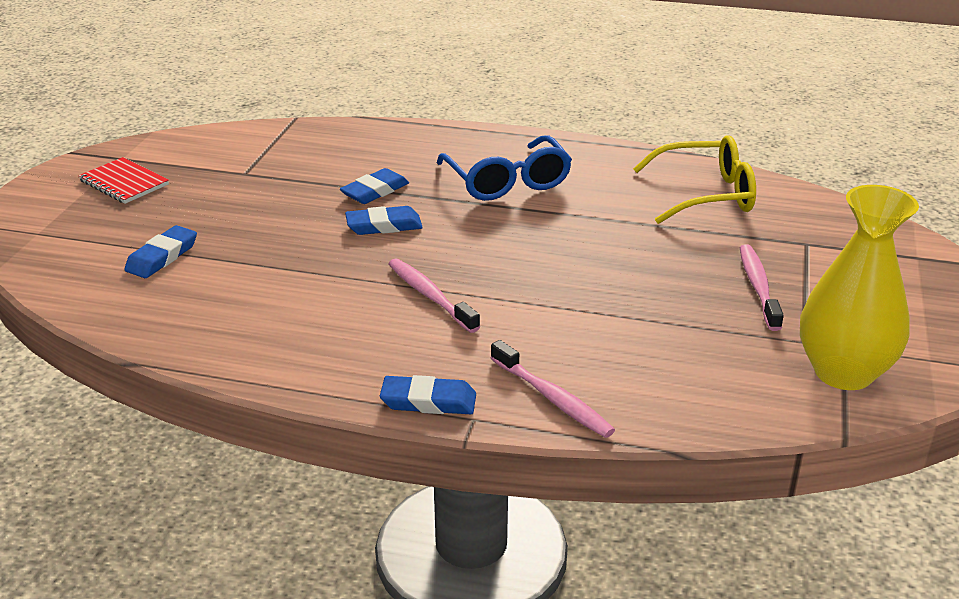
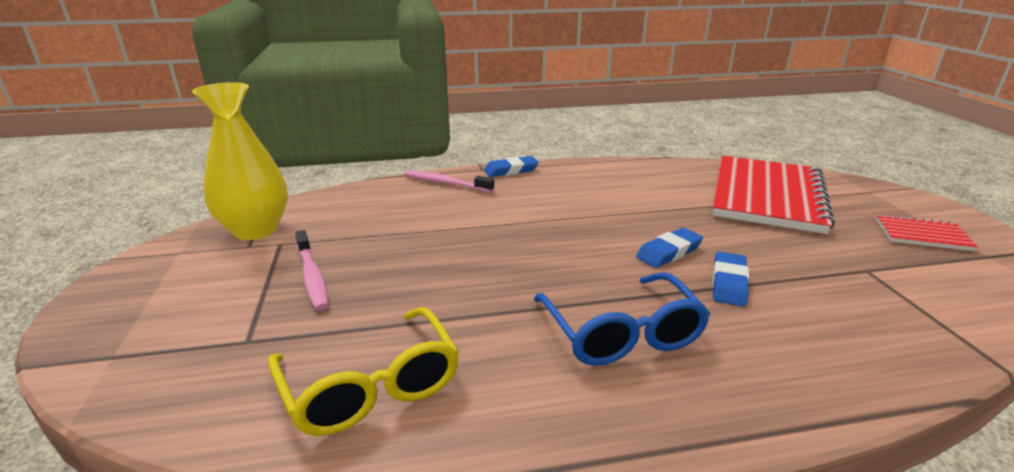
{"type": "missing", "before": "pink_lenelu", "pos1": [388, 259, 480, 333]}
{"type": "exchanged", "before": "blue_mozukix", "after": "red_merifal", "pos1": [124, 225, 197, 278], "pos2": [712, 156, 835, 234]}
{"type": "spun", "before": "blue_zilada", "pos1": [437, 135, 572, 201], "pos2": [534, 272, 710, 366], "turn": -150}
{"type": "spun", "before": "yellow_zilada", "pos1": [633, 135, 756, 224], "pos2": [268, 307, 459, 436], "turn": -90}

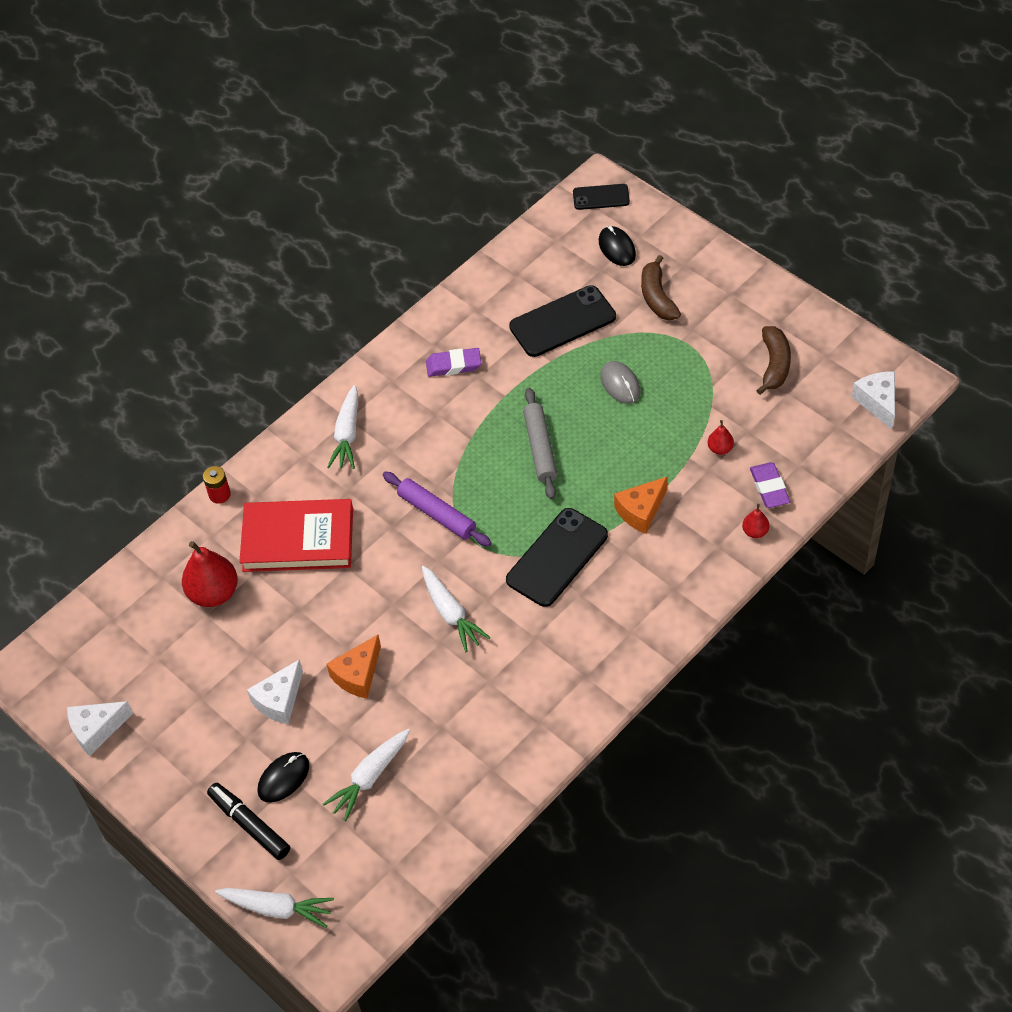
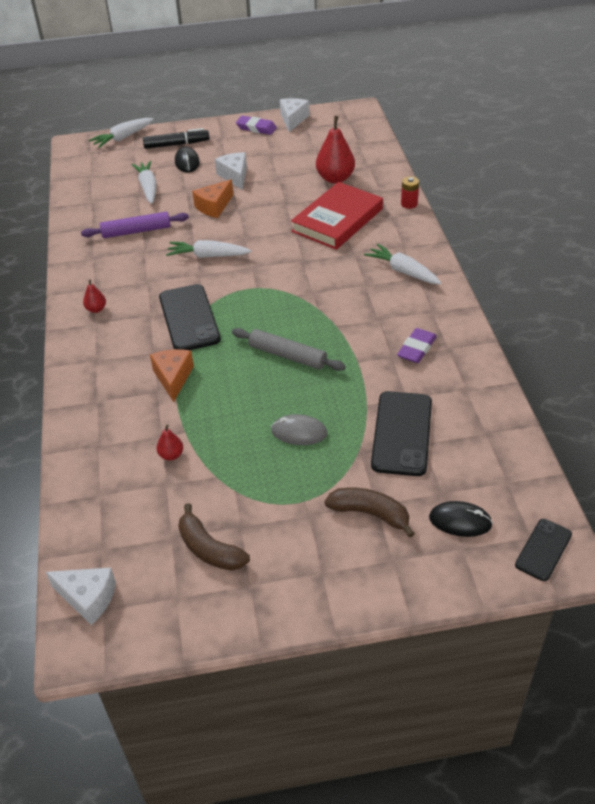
{"type": "relocated", "before": "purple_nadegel", "pos1": [383, 472, 491, 547], "pos2": [81, 212, 189, 238]}
{"type": "relocated", "before": "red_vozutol", "pos1": [742, 504, 769, 538], "pos2": [83, 280, 106, 313]}
{"type": "relocated", "before": "purple_mozukix", "pos1": [750, 462, 790, 508], "pos2": [236, 116, 277, 135]}
{"type": "spun", "before": "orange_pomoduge", "pos1": [327, 635, 381, 698], "pos2": [192, 179, 233, 218], "turn": -120}

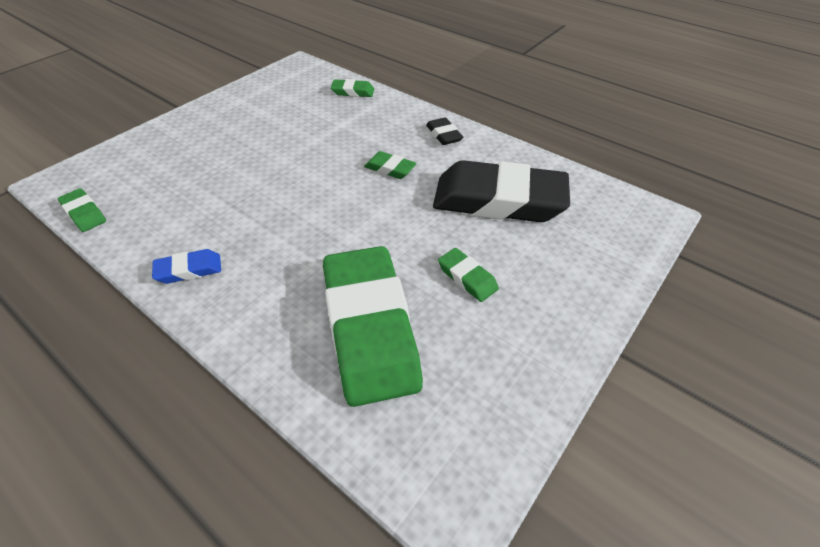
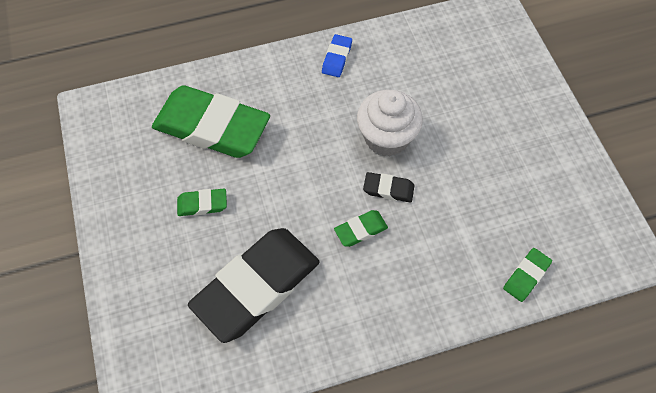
{"type": "missing", "before": "green_mozukix", "pos1": [58, 188, 106, 232]}
{"type": "appeared", "after": "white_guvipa", "pos2": [357, 90, 423, 156]}
{"type": "relocated", "before": "black_mozukix", "pos1": [426, 117, 463, 145], "pos2": [363, 172, 414, 202]}

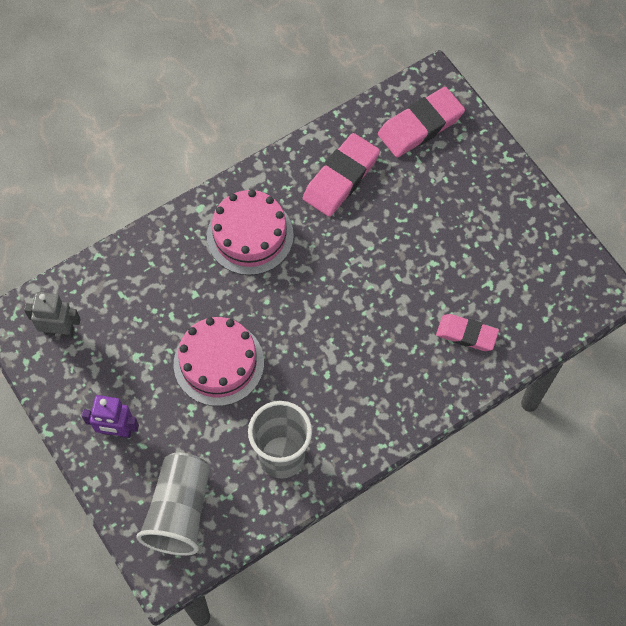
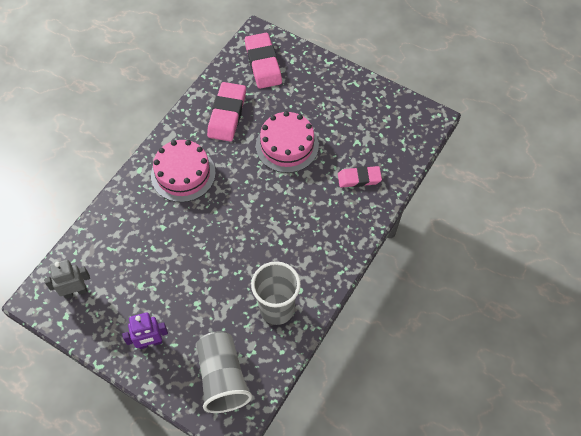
{"type": "relocated", "before": "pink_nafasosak", "pos1": [174, 317, 264, 406], "pos2": [256, 111, 319, 173]}
{"type": "spun", "before": "pink_mozukix", "pos1": [378, 87, 465, 157], "pos2": [245, 33, 282, 89], "turn": -45}

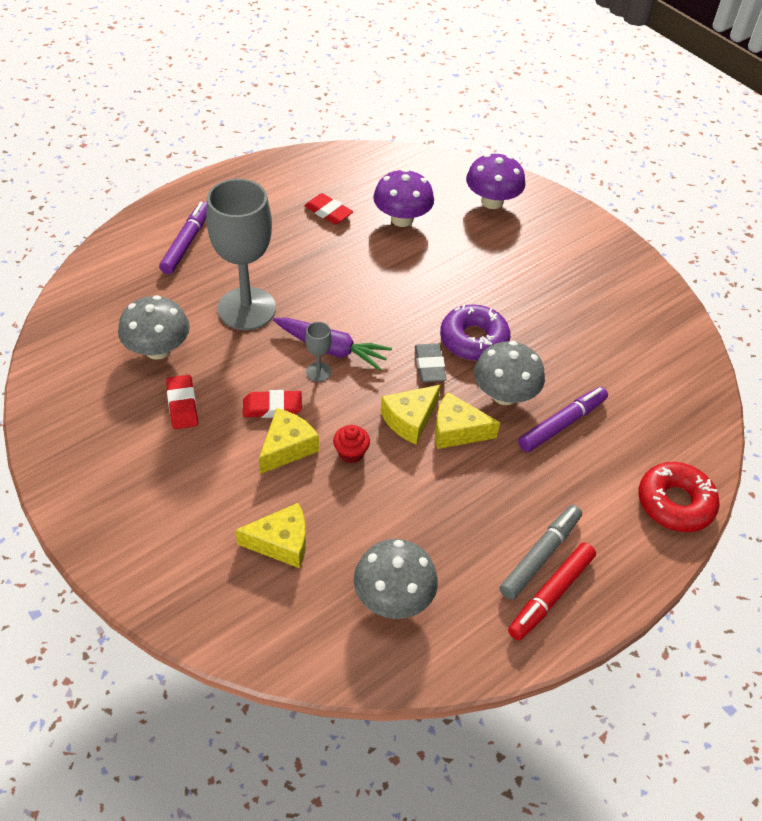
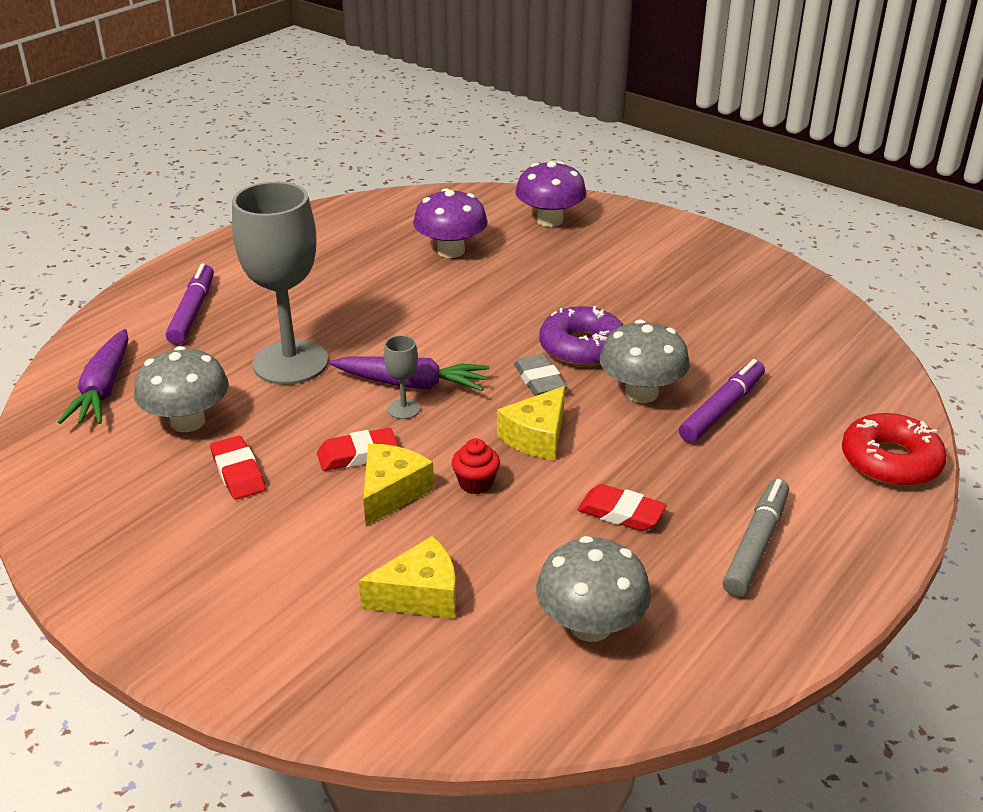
{"type": "missing", "before": "yellow_pomoduge", "pos1": [435, 392, 500, 449]}
{"type": "missing", "before": "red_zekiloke", "pos1": [508, 542, 596, 640]}
{"type": "appeared", "after": "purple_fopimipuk", "pos2": [58, 329, 128, 424]}
{"type": "relocated", "before": "red_mozukix", "pos1": [304, 193, 353, 225], "pos2": [578, 484, 666, 531]}

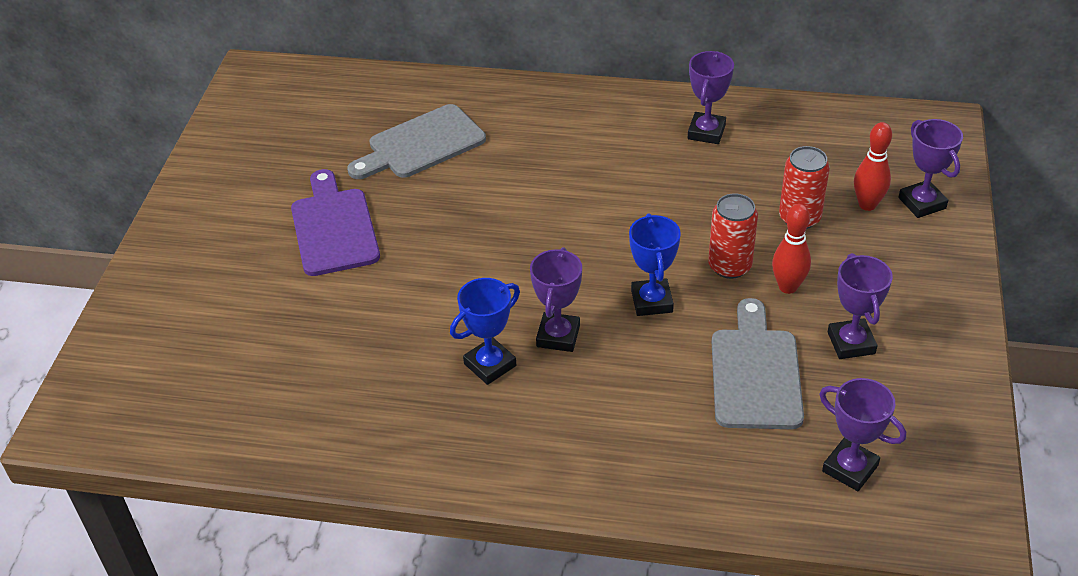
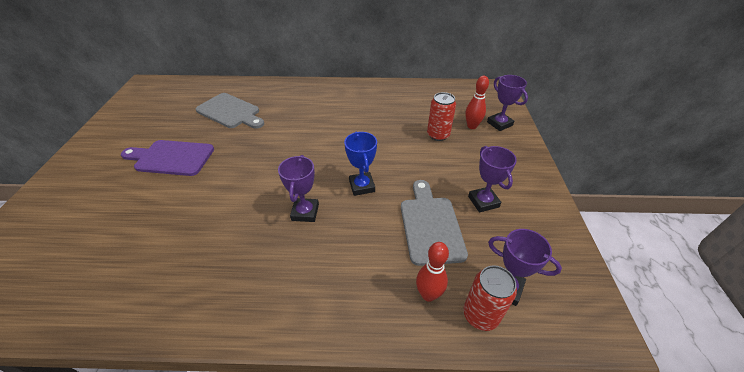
{"type": "missing", "before": "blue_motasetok", "pos1": [450, 278, 520, 385]}
{"type": "missing", "before": "purple_motasetok", "pos1": [688, 51, 734, 144]}
{"type": "relocated", "before": "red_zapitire", "pos1": [708, 194, 758, 279], "pos2": [463, 265, 517, 331]}
{"type": "relocated", "before": "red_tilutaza", "pos1": [772, 204, 811, 294], "pos2": [416, 242, 449, 302]}
{"type": "spun", "before": "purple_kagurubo", "pos1": [291, 169, 380, 276], "pos2": [121, 140, 214, 176], "turn": -60}
{"type": "spun", "before": "grey_kagurubo", "pos1": [347, 104, 486, 179], "pos2": [196, 93, 264, 129], "turn": -105}

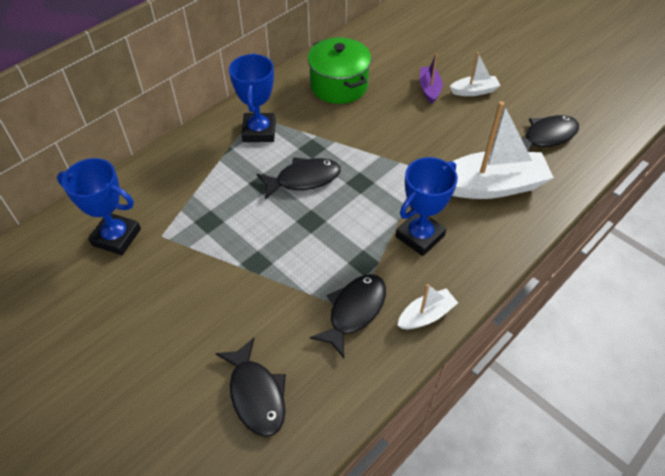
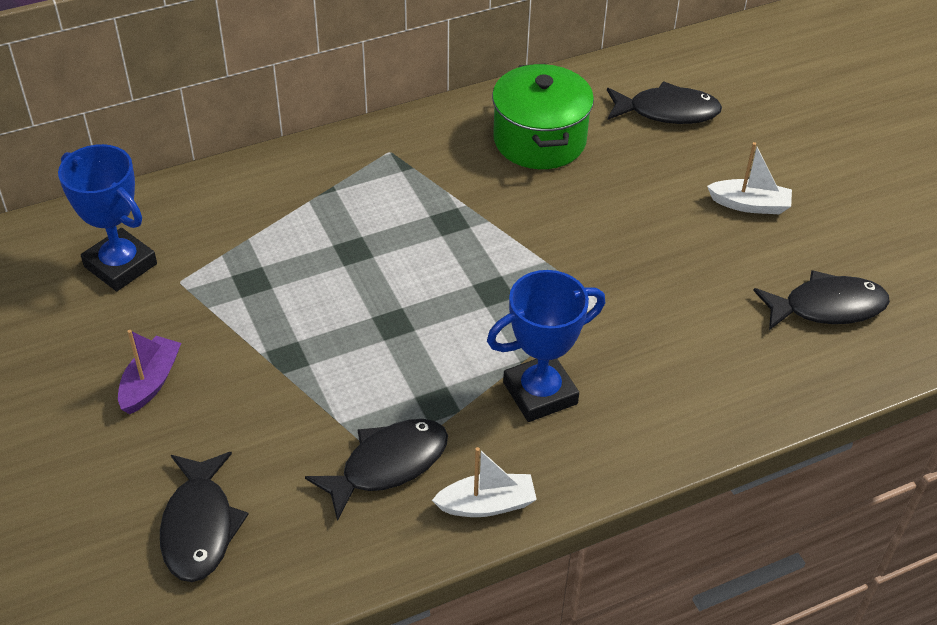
{"type": "missing", "before": "blue_motasetok", "pos1": [229, 53, 276, 142]}
{"type": "missing", "before": "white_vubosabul", "pos1": [452, 101, 554, 199]}
{"type": "relocated", "before": "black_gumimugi", "pos1": [257, 157, 341, 199], "pos2": [607, 81, 722, 124]}
{"type": "relocated", "before": "purple_vubosabul", "pos1": [420, 53, 442, 104], "pos2": [118, 330, 181, 414]}

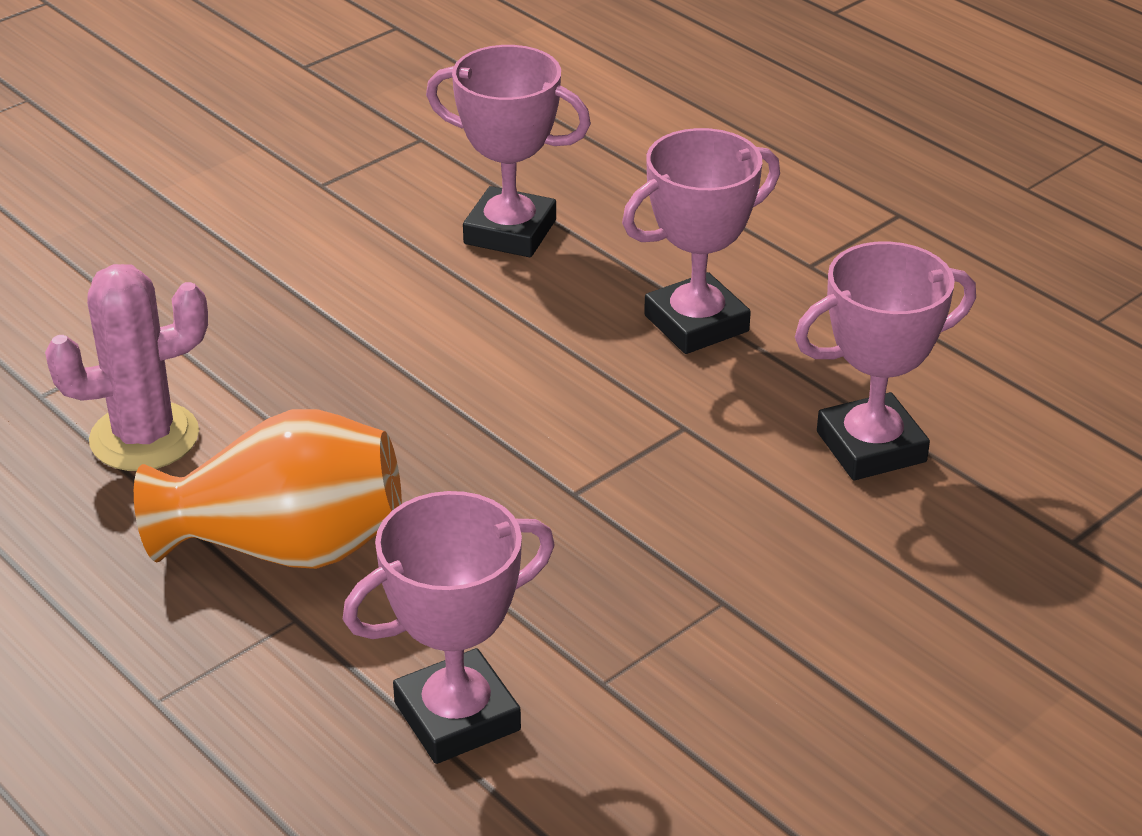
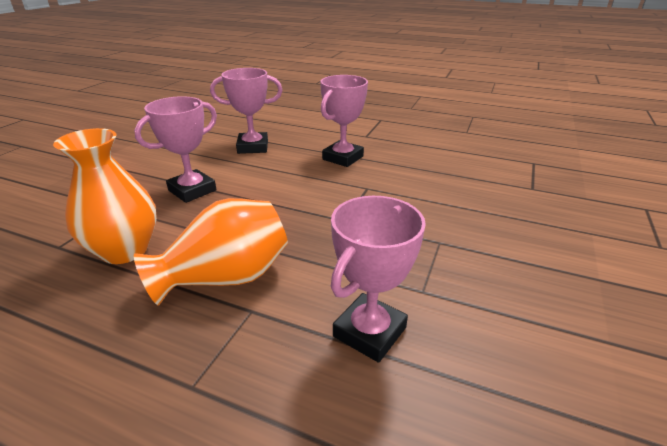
{"type": "relocated", "before": "pink_motasetok", "pos1": [795, 241, 976, 480], "pos2": [134, 96, 217, 203]}
{"type": "exchanged", "before": "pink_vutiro", "after": "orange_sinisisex", "pos1": [45, 264, 208, 471], "pos2": [53, 128, 157, 264]}

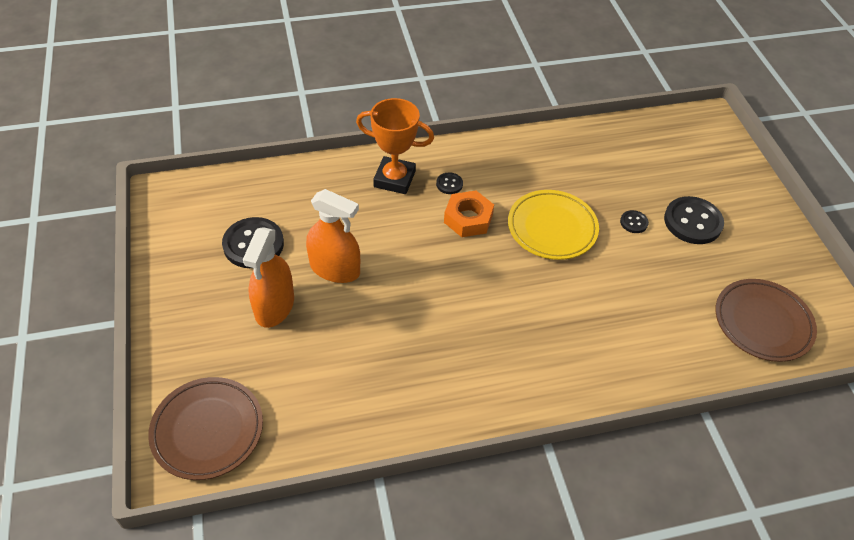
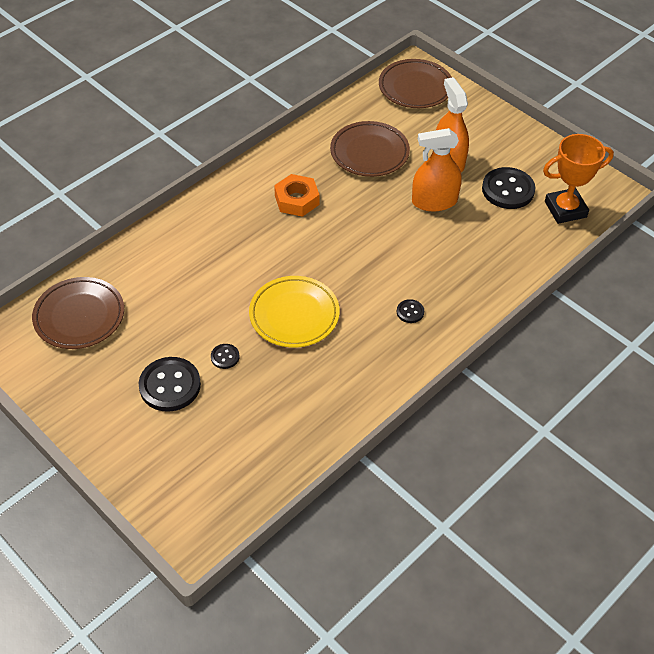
{"type": "appeared", "after": "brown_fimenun", "pos2": [330, 121, 410, 177]}
{"type": "relocated", "before": "orange_motasetok", "pos1": [356, 98, 434, 194], "pos2": [543, 134, 614, 224]}
{"type": "relocated", "before": "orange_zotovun", "pos1": [444, 191, 494, 237], "pos2": [274, 174, 319, 217]}

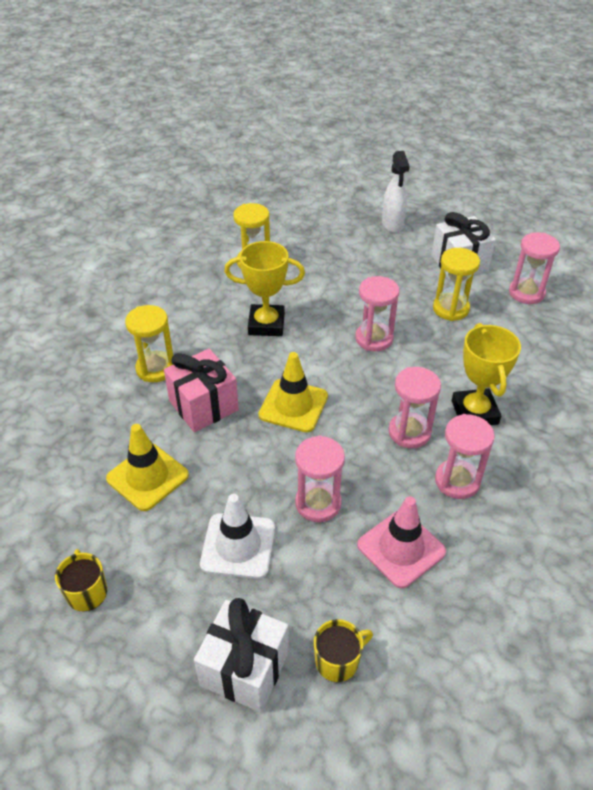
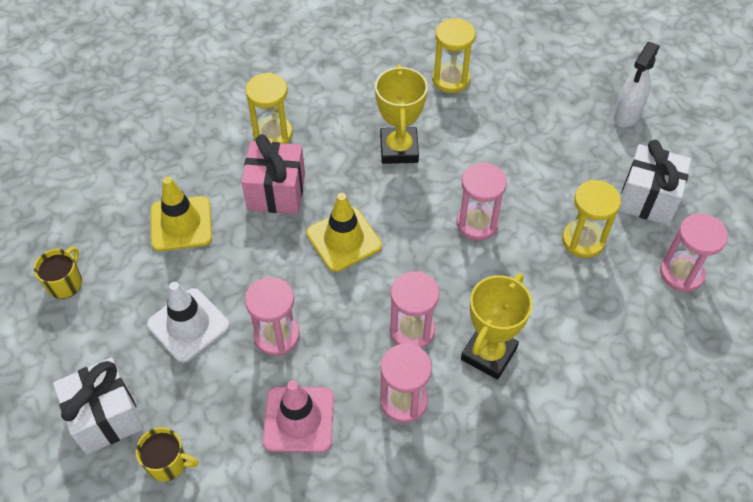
{"type": "spun", "before": "yellow_motasetok", "pos1": [224, 241, 305, 336], "pos2": [375, 64, 428, 164], "turn": 45}

